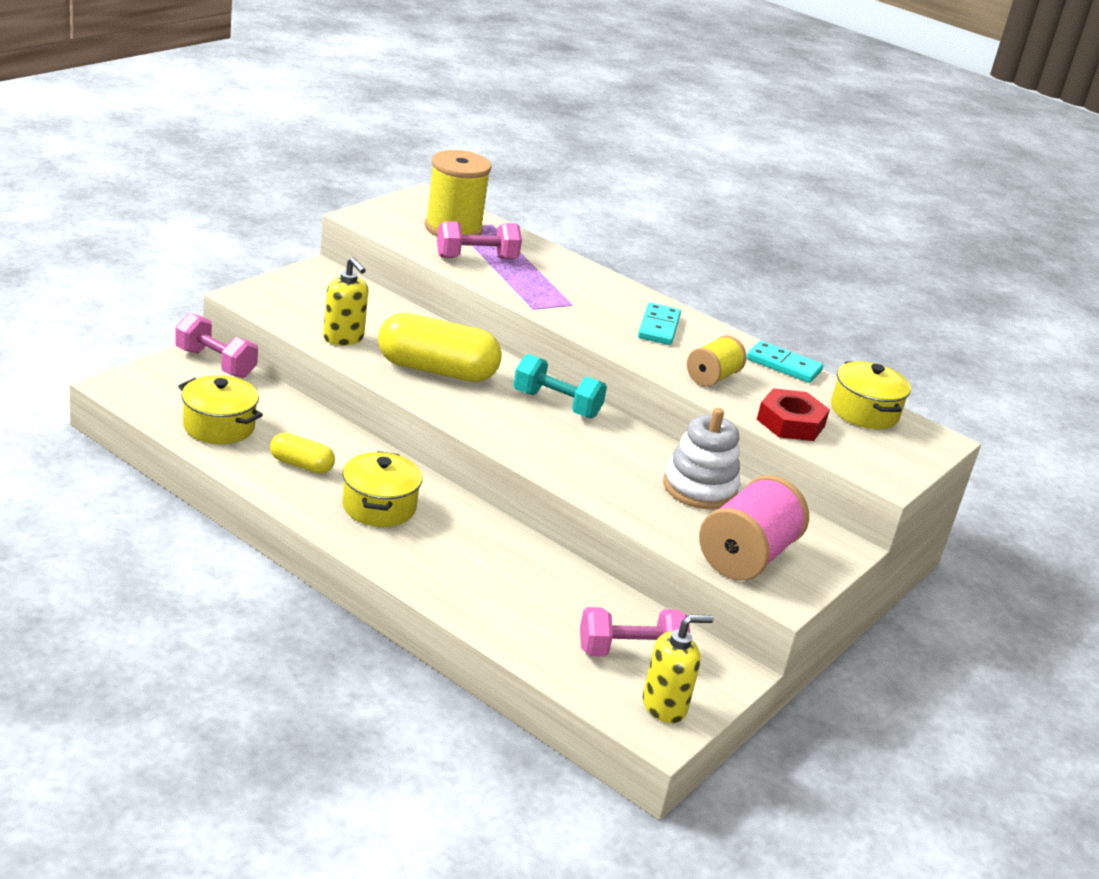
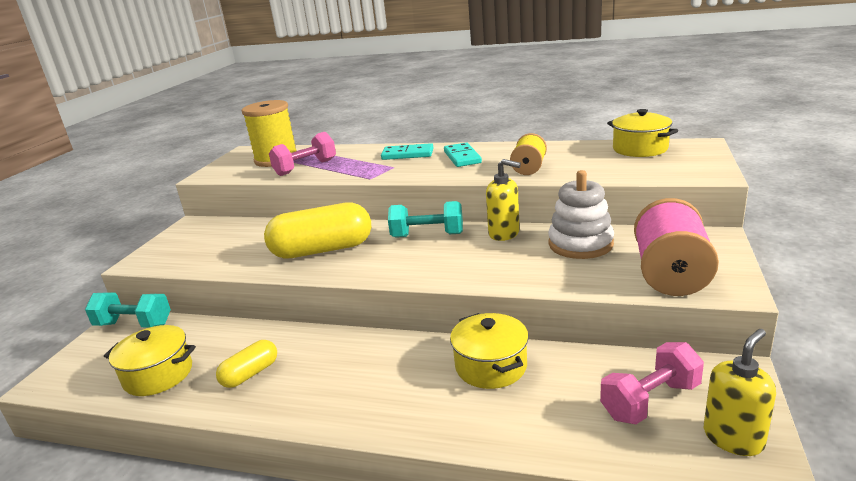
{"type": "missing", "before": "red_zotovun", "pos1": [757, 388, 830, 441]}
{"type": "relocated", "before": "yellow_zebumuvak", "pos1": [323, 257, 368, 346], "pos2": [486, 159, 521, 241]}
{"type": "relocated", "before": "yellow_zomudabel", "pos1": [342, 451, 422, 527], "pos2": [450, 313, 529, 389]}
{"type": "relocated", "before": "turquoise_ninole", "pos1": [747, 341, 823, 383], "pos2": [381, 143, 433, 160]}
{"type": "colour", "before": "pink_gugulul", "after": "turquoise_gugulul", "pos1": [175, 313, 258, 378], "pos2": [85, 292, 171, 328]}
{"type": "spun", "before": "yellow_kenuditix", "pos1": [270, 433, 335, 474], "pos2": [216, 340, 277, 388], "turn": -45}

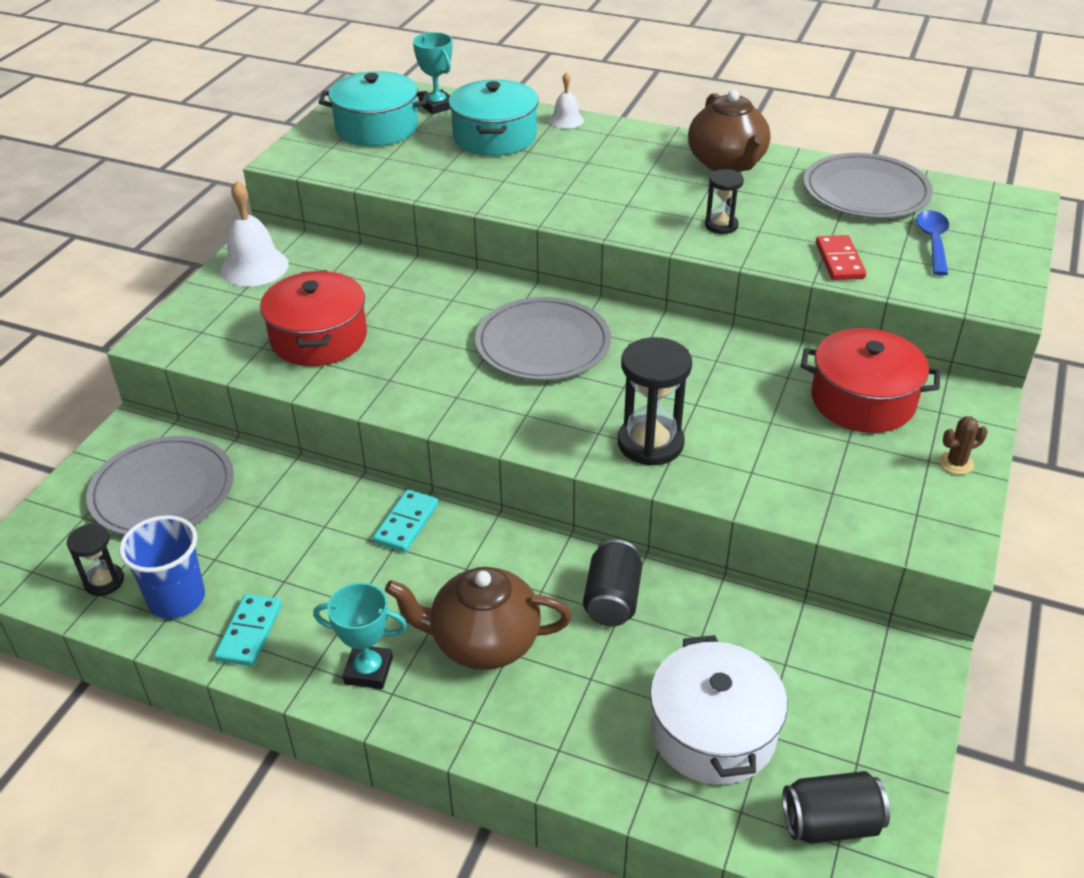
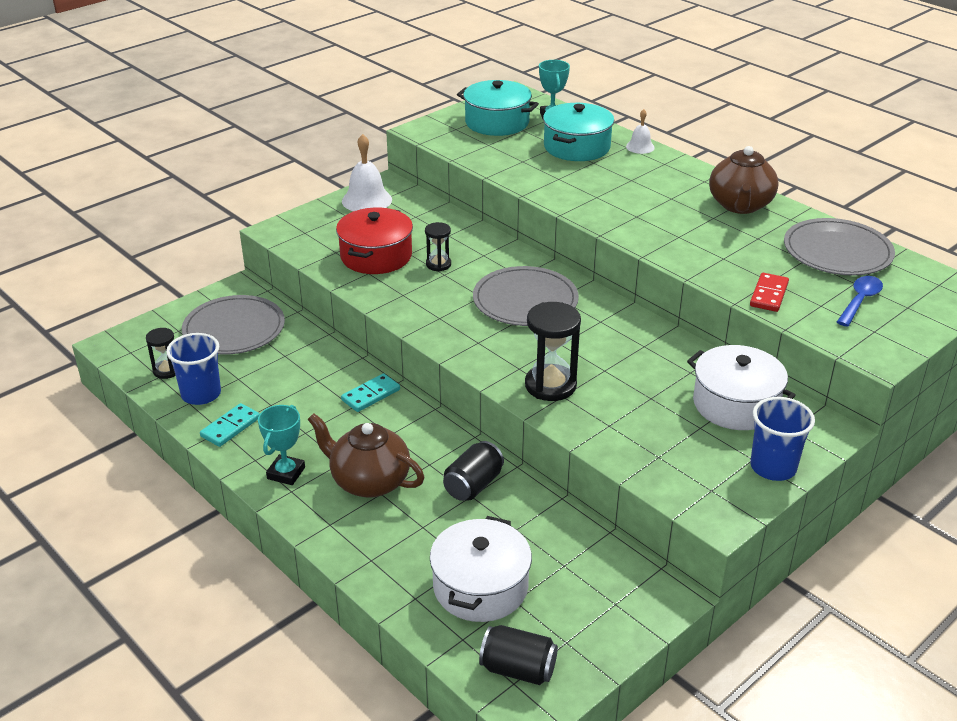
{"type": "relocated", "before": "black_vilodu", "pos1": [705, 169, 744, 234], "pos2": [425, 222, 451, 271]}
{"type": "exchanged", "before": "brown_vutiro", "after": "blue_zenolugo", "pos1": [939, 416, 987, 475], "pos2": [750, 397, 815, 481]}
{"type": "colour", "before": "red_zomudabel", "after": "white_zomudabel", "pos1": [801, 328, 941, 433], "pos2": [687, 345, 796, 430]}
{"type": "spun", "before": "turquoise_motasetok", "pos1": [313, 583, 407, 689], "pos2": [258, 405, 305, 485], "turn": 75}

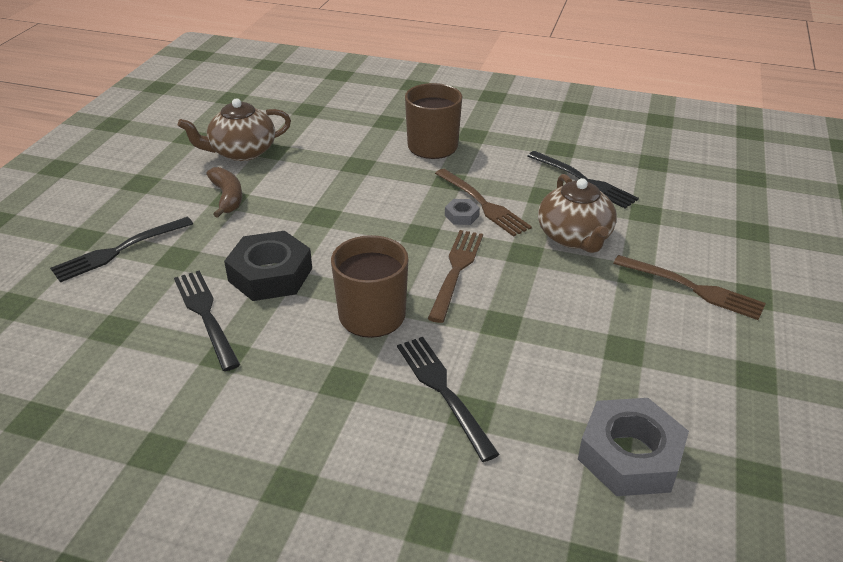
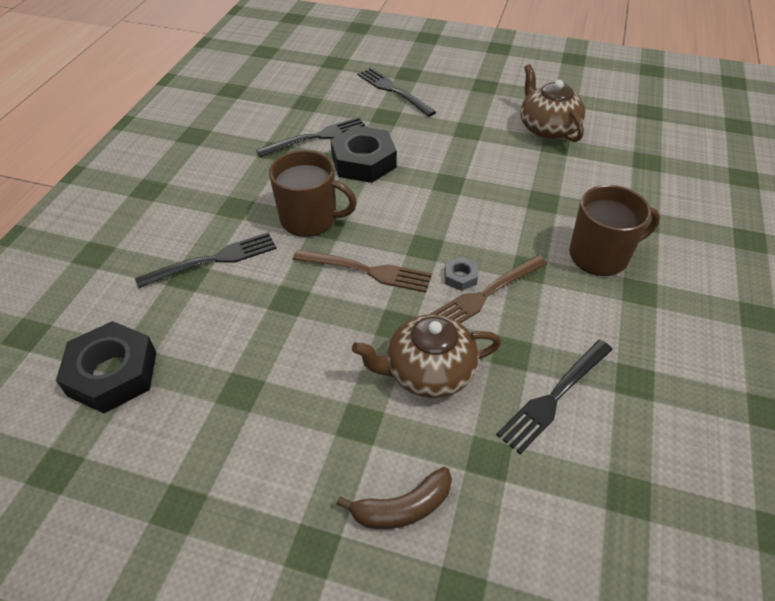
{"type": "missing", "before": "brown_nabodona", "pos1": [613, 255, 766, 320]}
{"type": "relocated", "before": "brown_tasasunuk", "pos1": [206, 167, 242, 218], "pos2": [336, 467, 452, 529]}
{"type": "colour", "before": "grey_zotovun", "after": "black_zotovun", "pos1": [578, 398, 689, 496], "pos2": [56, 321, 156, 413]}

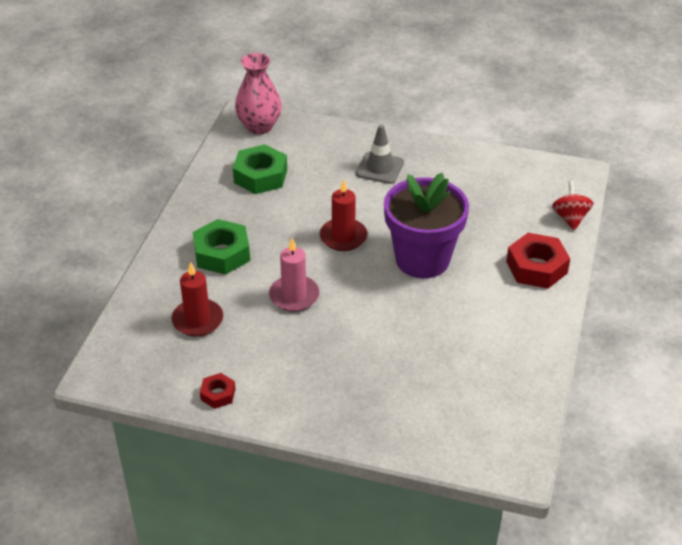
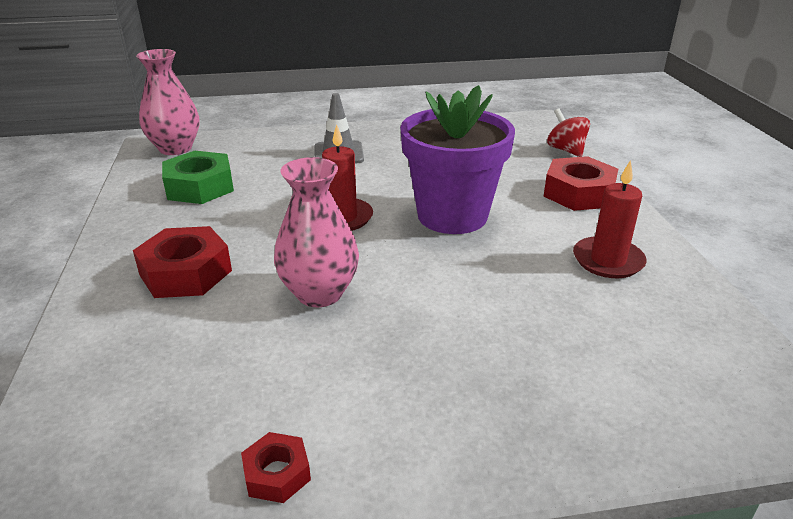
{"type": "relocated", "before": "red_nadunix", "pos1": [172, 262, 223, 337], "pos2": [573, 160, 647, 278]}
{"type": "exchanged", "before": "pink_nadunix", "after": "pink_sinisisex", "pos1": [269, 238, 319, 312], "pos2": [274, 157, 359, 307]}
{"type": "colour", "before": "green_zotovun", "after": "red_zotovun", "pos1": [193, 219, 250, 275], "pos2": [133, 226, 232, 298]}

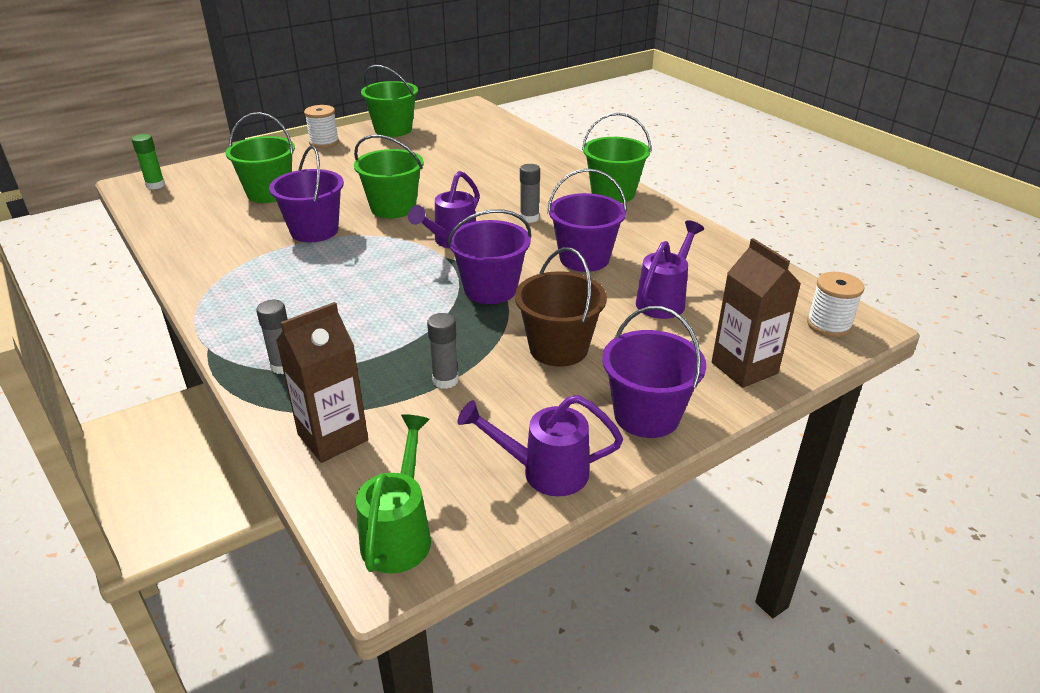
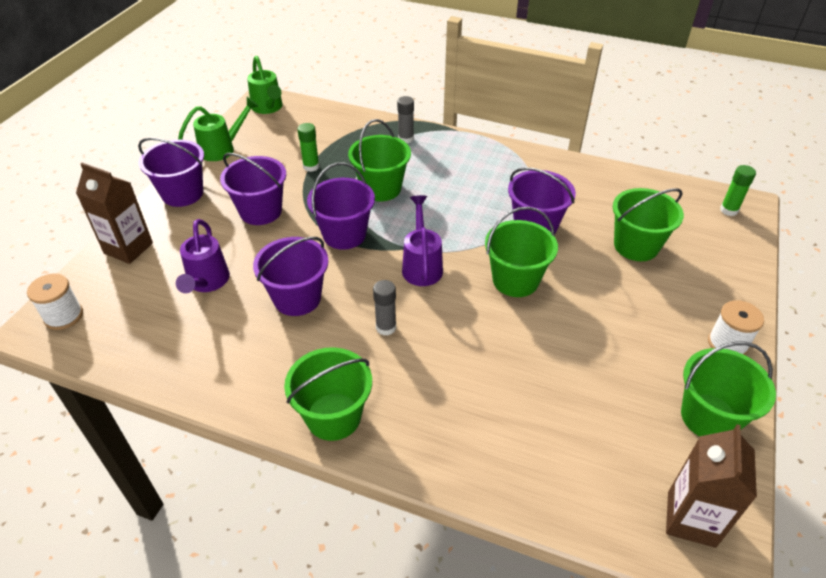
{"type": "appeared", "after": "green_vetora", "pos2": [348, 119, 411, 201]}
{"type": "relocated", "before": "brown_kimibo", "pos1": [276, 302, 368, 463], "pos2": [666, 424, 757, 548]}
{"type": "colour", "before": "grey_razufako", "after": "green_razufako", "pos1": [427, 313, 459, 389], "pos2": [297, 123, 319, 172]}
{"type": "colour", "before": "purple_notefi", "after": "green_notefi", "pos1": [458, 395, 623, 496], "pos2": [178, 97, 258, 161]}
{"type": "colour", "before": "brown_vetora", "after": "purple_vetora", "pos1": [515, 247, 607, 367], "pos2": [220, 153, 286, 225]}

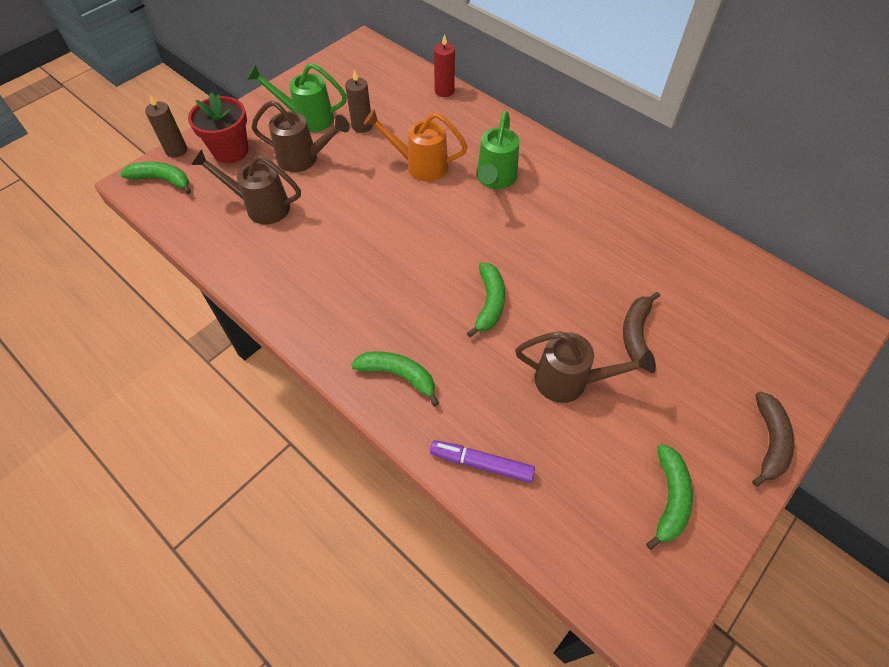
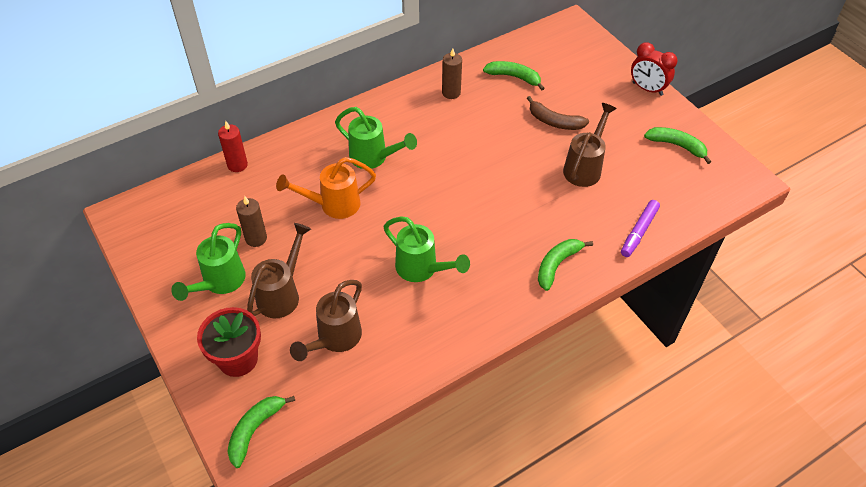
{"type": "appeared", "after": "green_notefi", "pos2": [384, 216, 470, 282]}
{"type": "relocated", "before": "brown_nadunix", "pos1": [145, 94, 187, 158], "pos2": [442, 48, 462, 99]}
{"type": "relocated", "before": "green_tasasunuk", "pos1": [467, 262, 505, 337], "pos2": [483, 61, 545, 91]}
{"type": "exchanged", "before": "brown_tasasunuk", "after": "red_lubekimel", "pos1": [752, 391, 794, 487], "pos2": [631, 42, 678, 96]}
{"type": "spun", "before": "orange_notefi", "pos1": [364, 109, 468, 182], "pos2": [276, 157, 376, 219], "turn": 45}

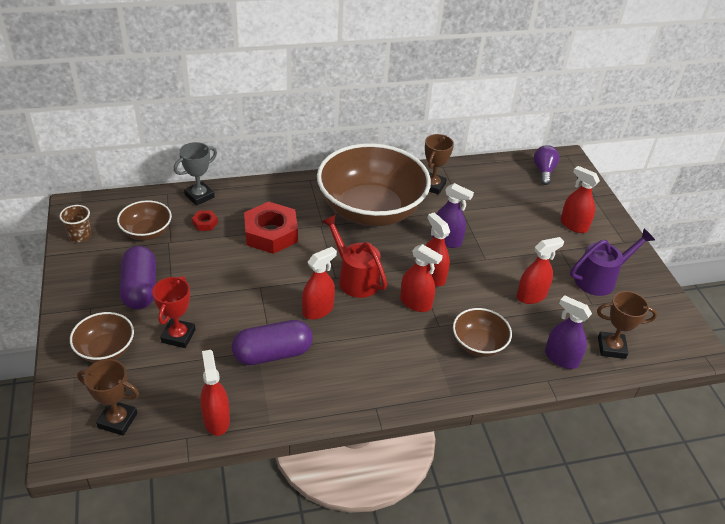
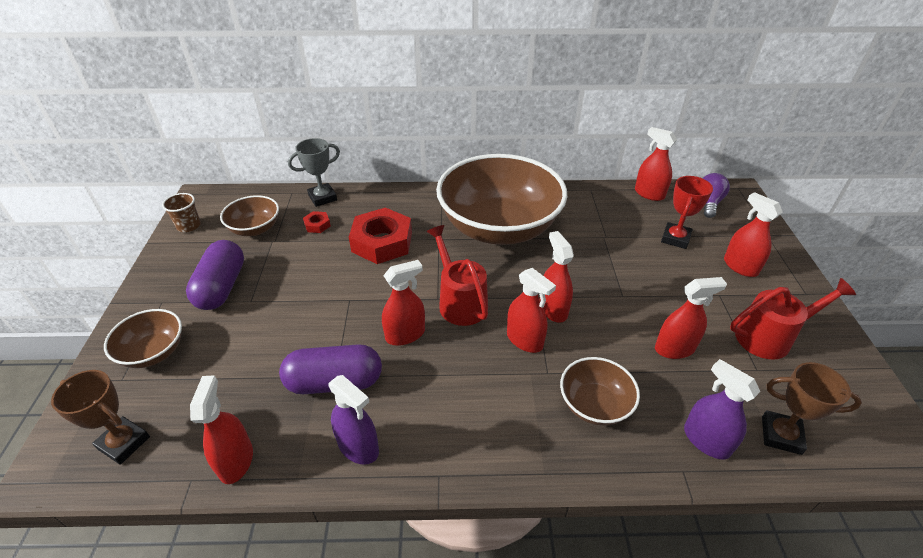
{"type": "missing", "before": "brown_motasetok", "pos1": [425, 134, 454, 195]}
{"type": "appeared", "after": "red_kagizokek", "pos2": [635, 127, 677, 201]}
{"type": "relocated", "before": "red_motasetok", "pos1": [152, 276, 196, 348], "pos2": [661, 176, 713, 249]}
{"type": "relocated", "before": "purple_kagizokek", "pos1": [432, 183, 474, 248], "pos2": [328, 375, 379, 465]}
{"type": "colour", "before": "purple_notefi", "after": "red_notefi", "pos1": [570, 229, 655, 296], "pos2": [730, 278, 856, 360]}

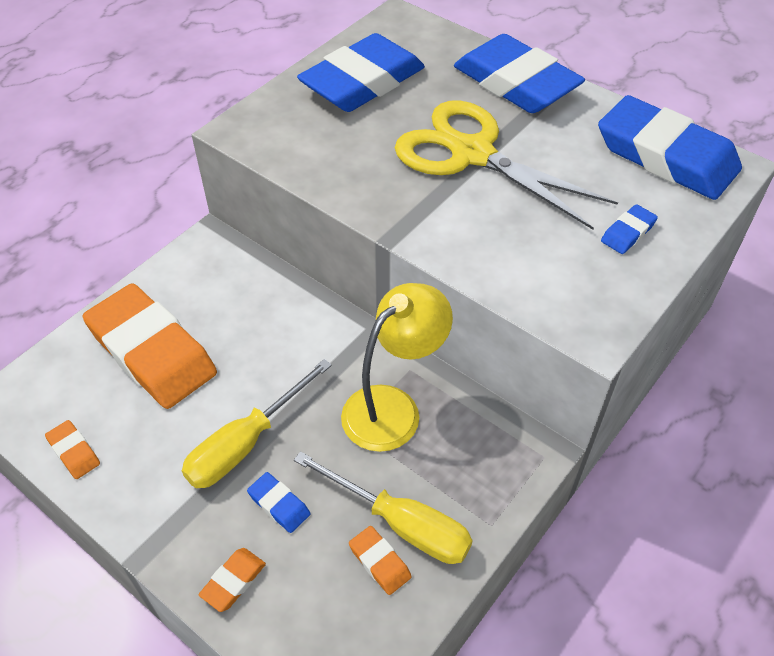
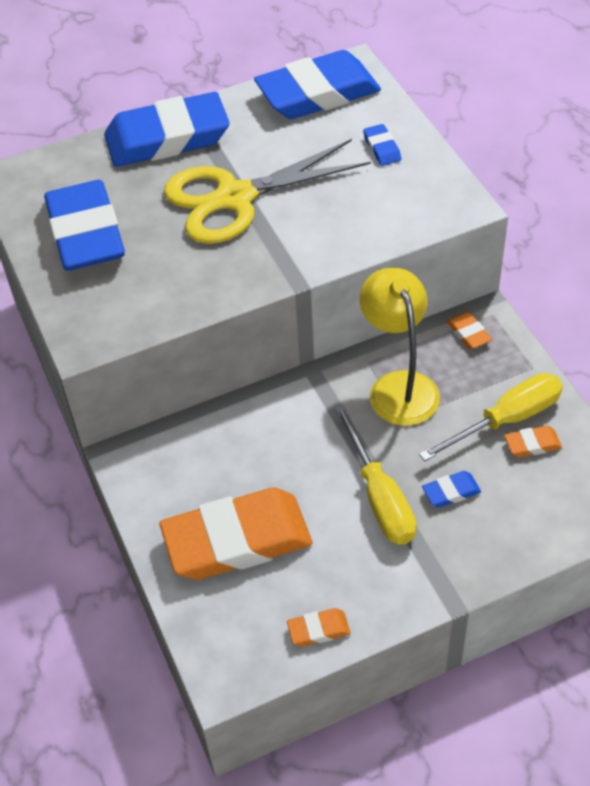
{"type": "relocated", "before": "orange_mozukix", "pos1": [199, 548, 266, 612], "pos2": [446, 312, 492, 349]}

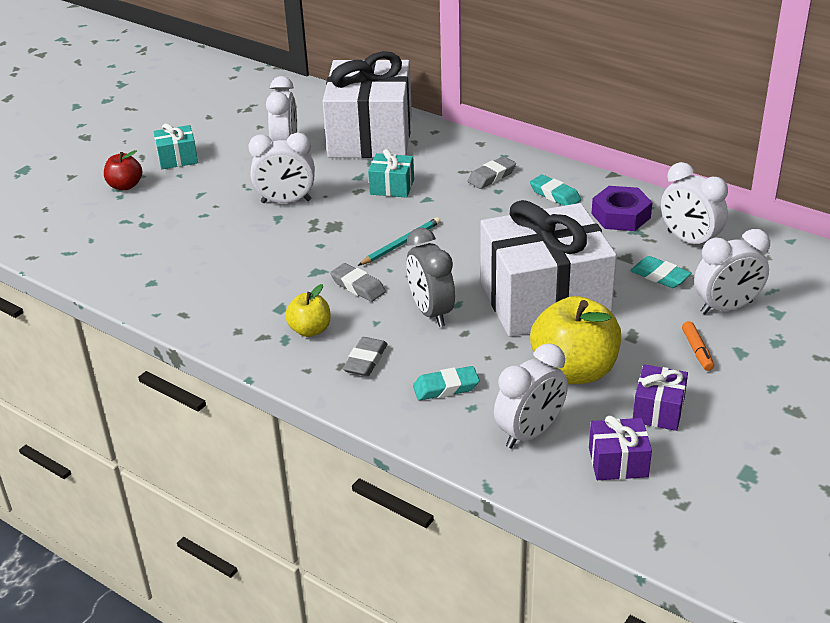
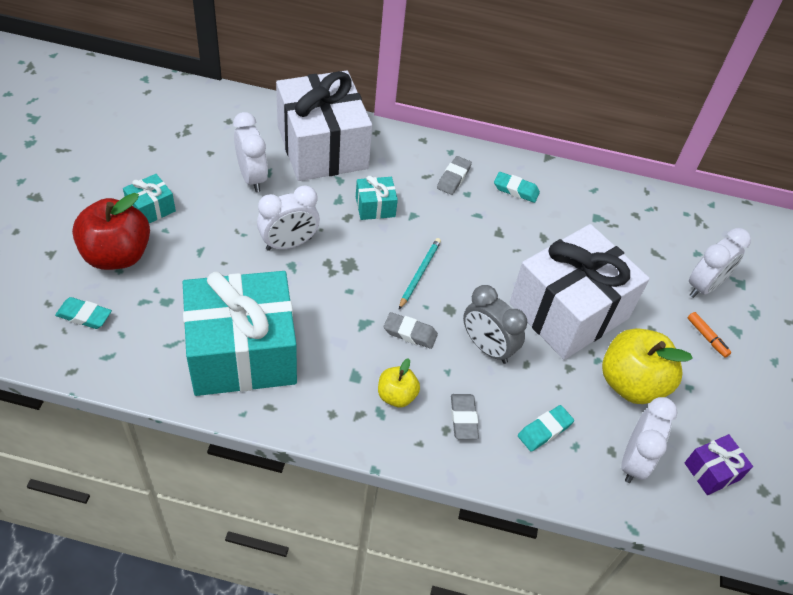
{"type": "missing", "before": "purple_zotovun", "pos1": [592, 186, 652, 231]}
{"type": "missing", "before": "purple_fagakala", "pos1": [633, 364, 688, 431]}
{"type": "missing", "before": "white_lubekimel", "pos1": [661, 162, 728, 244]}
{"type": "appeared", "after": "turquoise_fagakala", "pos2": [183, 271, 297, 396]}
{"type": "relocated", "before": "turquoise_mozukix", "pos1": [630, 256, 691, 288], "pos2": [55, 297, 112, 329]}
{"type": "size", "before": "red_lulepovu", "pos1": [104, 150, 142, 190], "pos2": [72, 193, 150, 270], "scale": 1.88}

